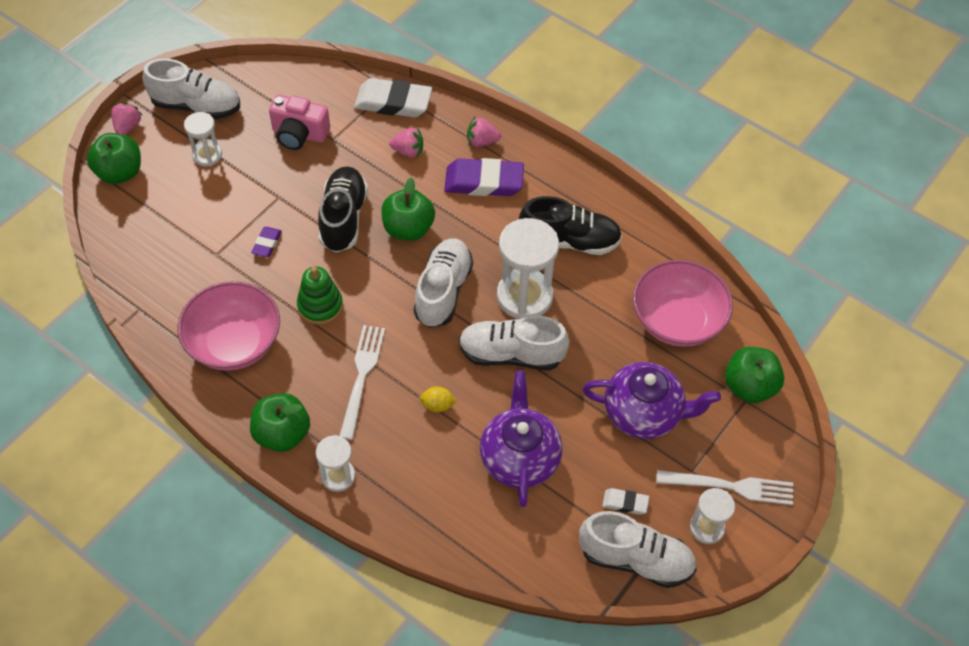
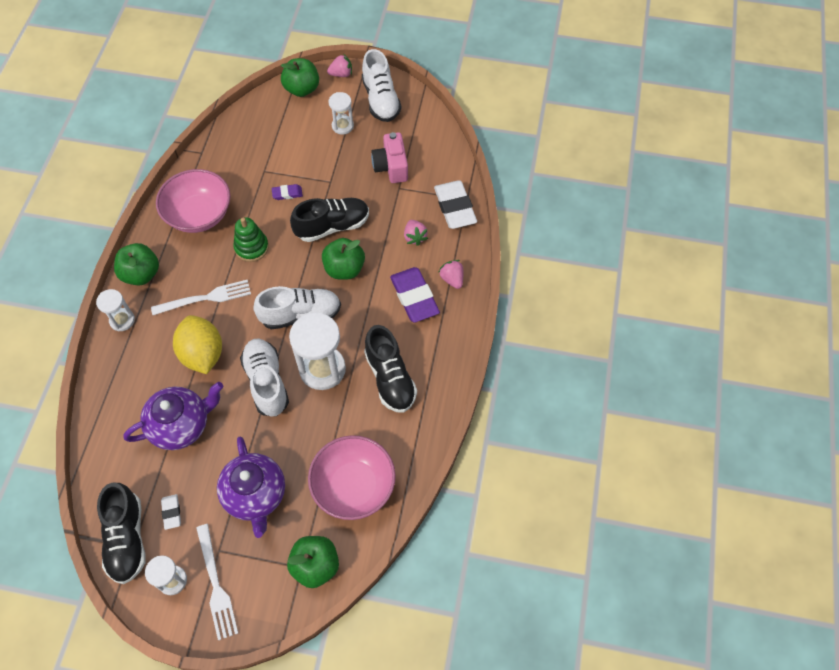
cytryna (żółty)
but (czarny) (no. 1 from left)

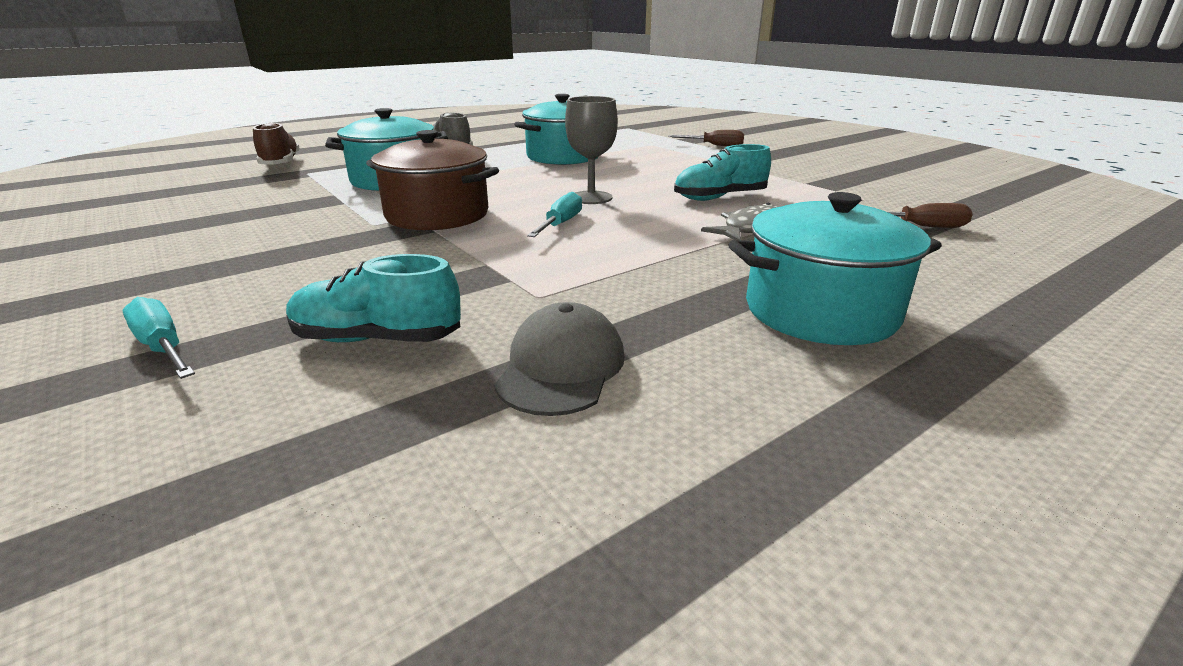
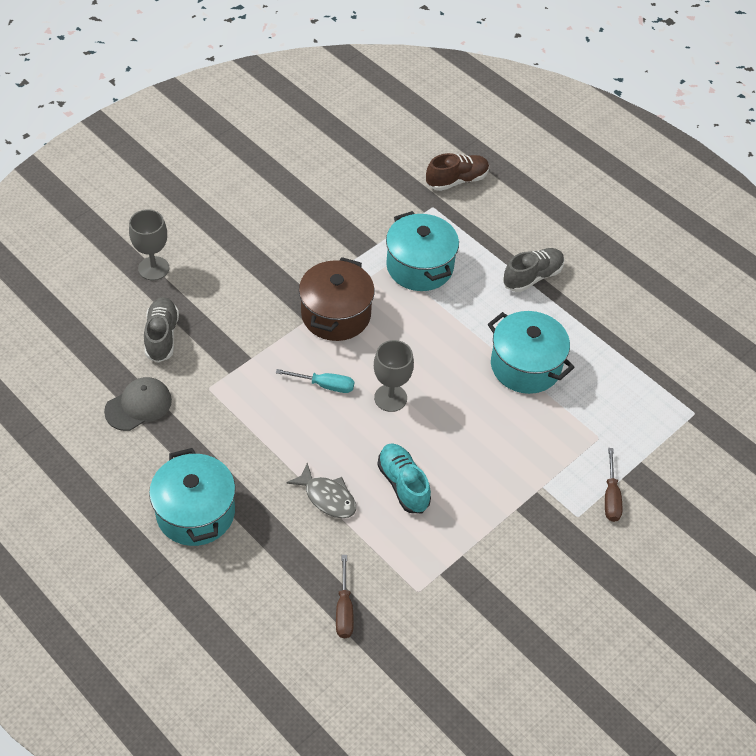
kielich (szary) (no. 1 from left)
but (szary) (no. 1 from left)
czapka (szary)

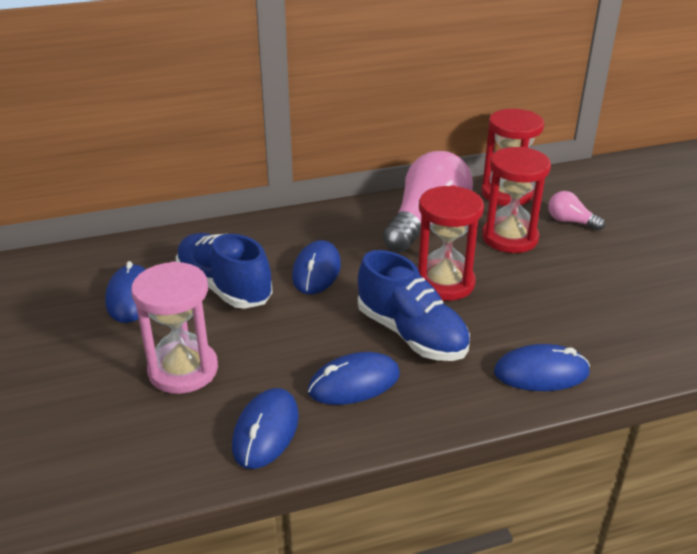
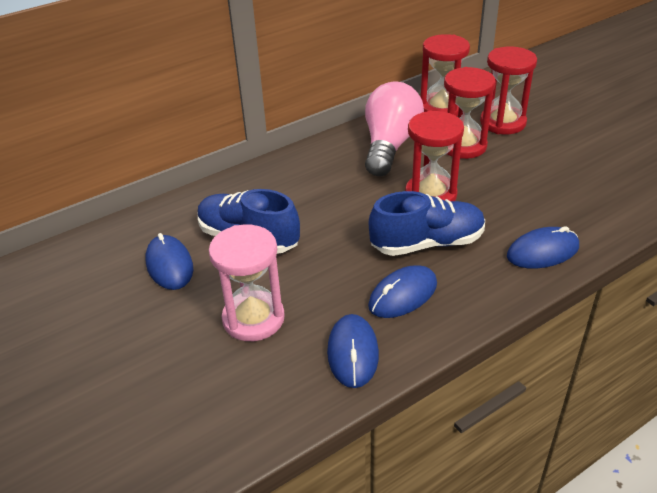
myszka (niebieski) (no. 3 from left in the first image)
but (niebieski) (no. 2 from left)
klepsydra (czerwony) (no. 4 from left)

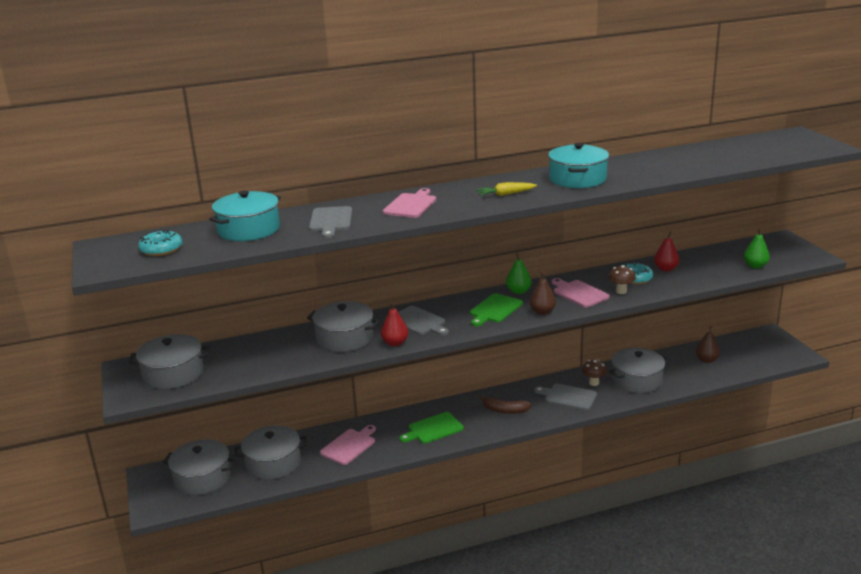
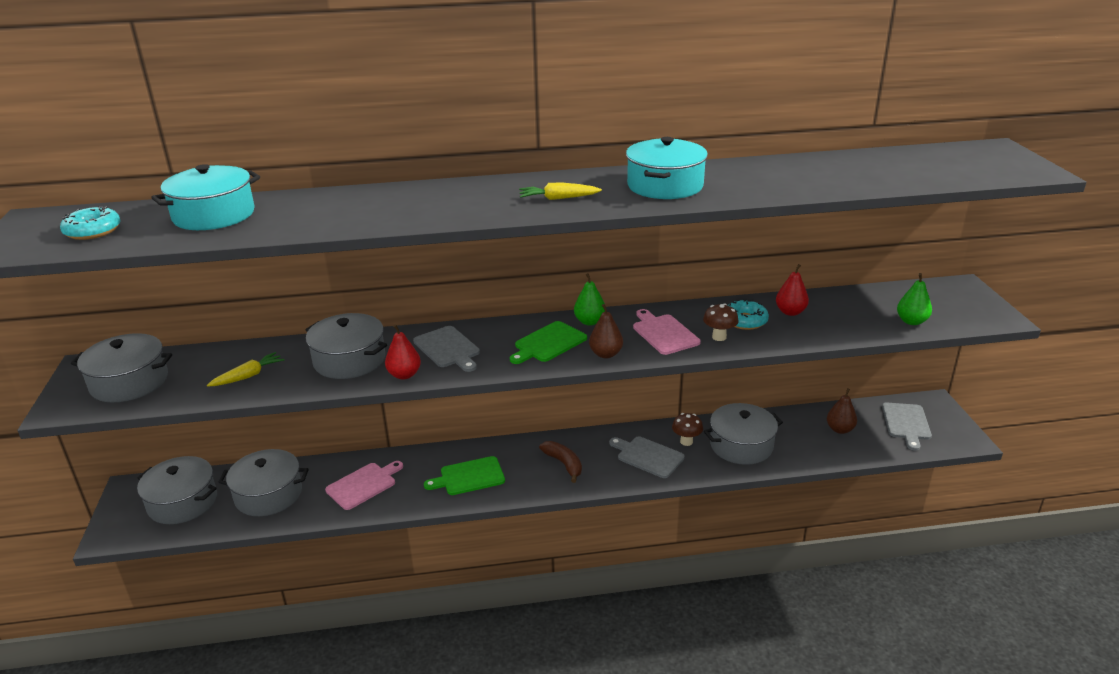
deska do krojenia (szary) (no. 3 from left)
deska do krojenia (różowy) (no. 2 from left in the first image)
banan (brązowy)
marchewka (żółty) (no. 1 from left)

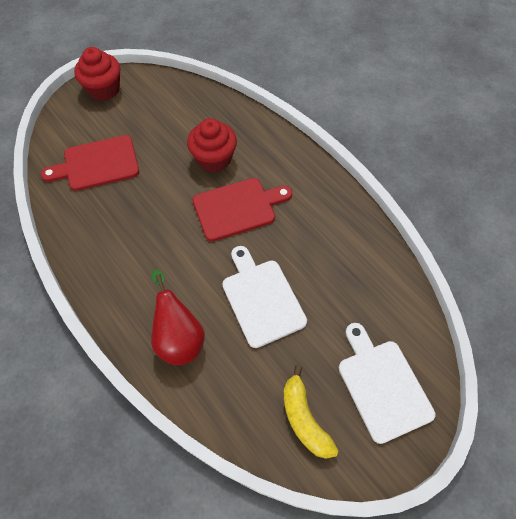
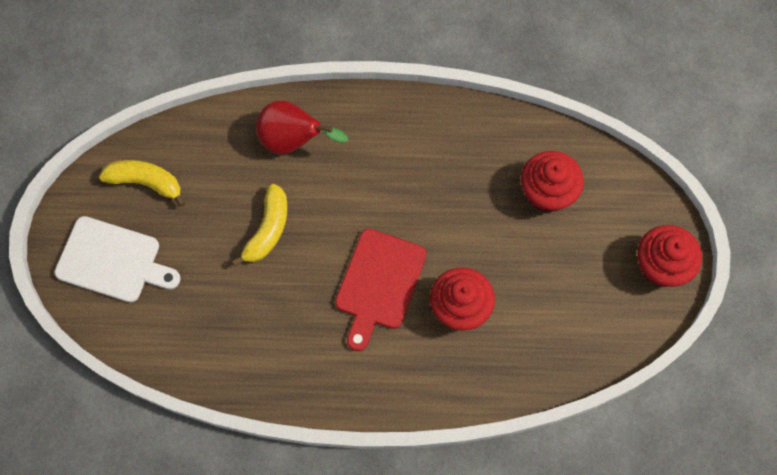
muffinka (czerwony) (no. 2 from left)
banan (żółty) (no. 2 from left)

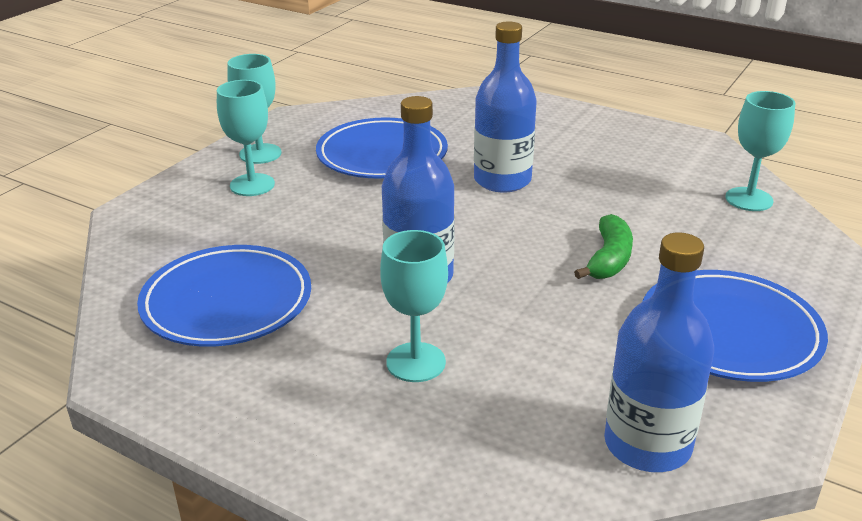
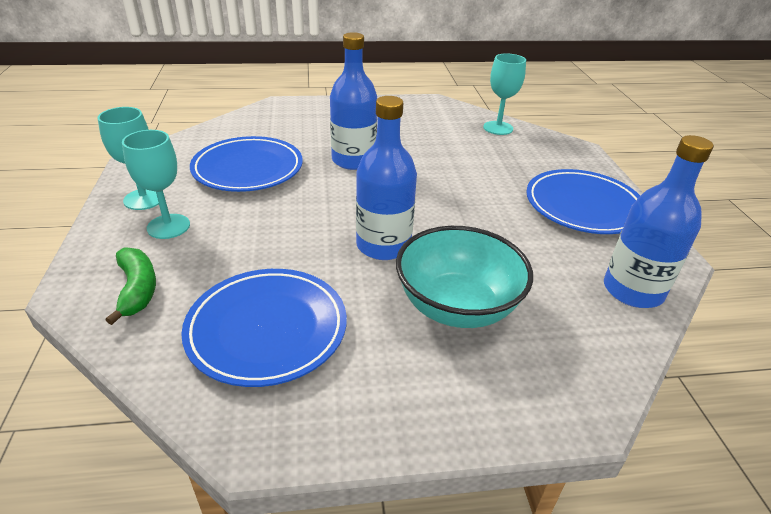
miska (turkusowy)
banan (zielony)

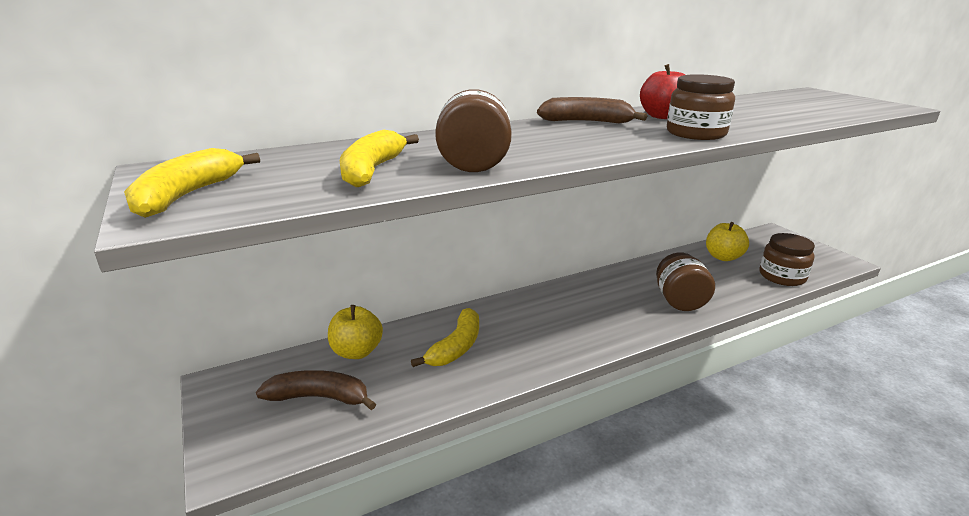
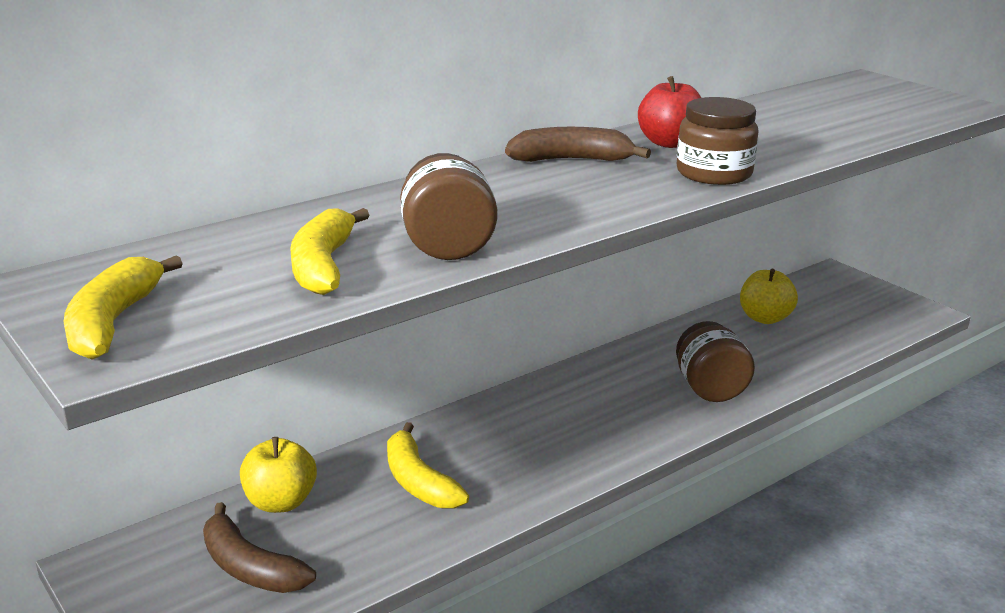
banan (brązowy) (no. 1 from left)
banan (żółty) (no. 3 from left)
słoik (brązowy) (no. 4 from left in the first image)

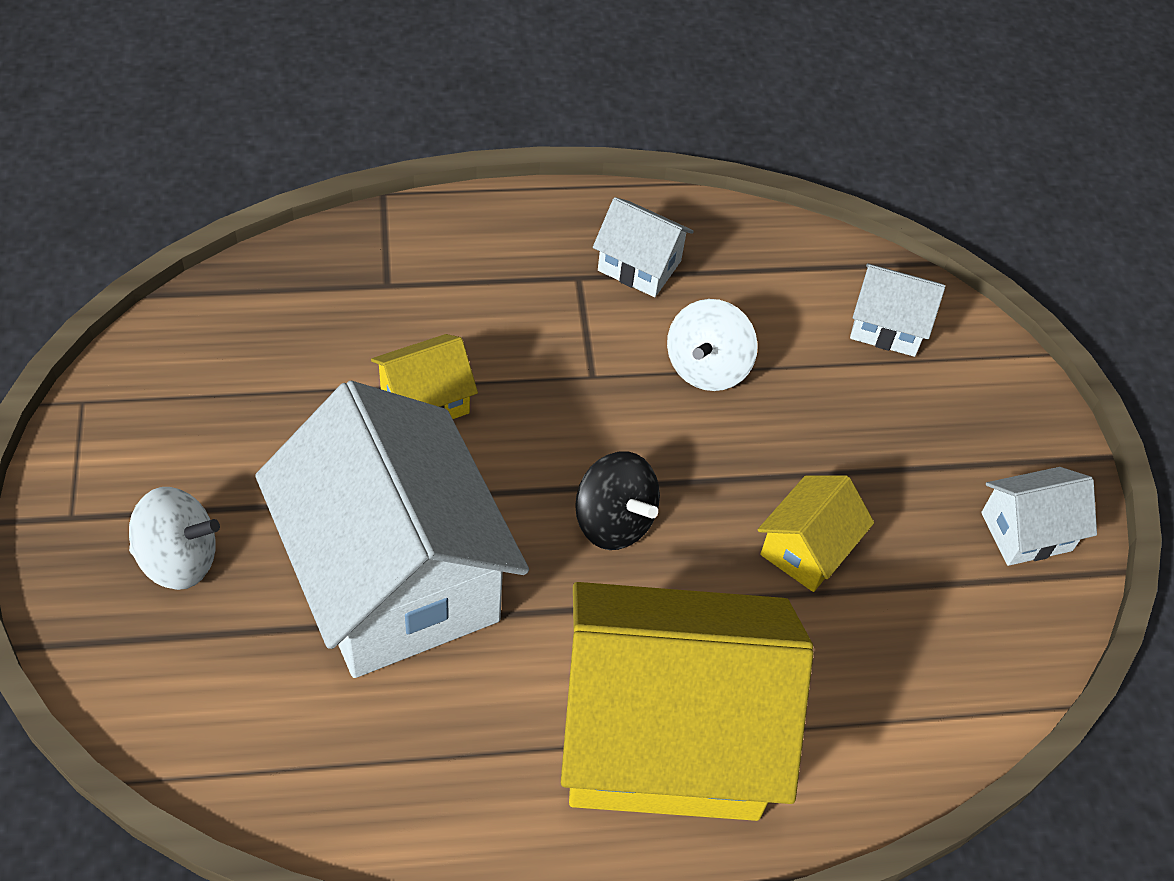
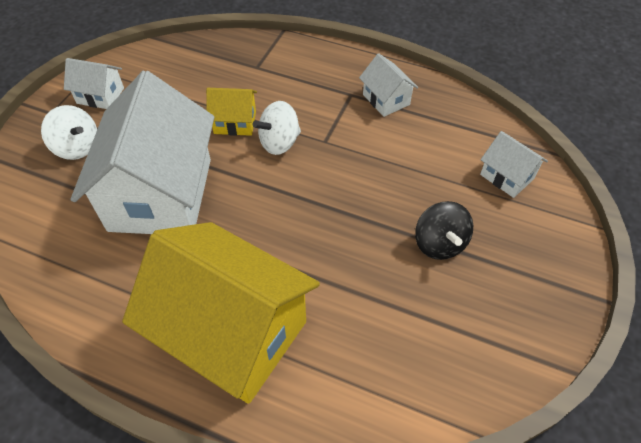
bączek (czarny)
bączek (biały) (no. 2 from left)
domek (żółty) (no. 3 from left in the first image)
domek (biały) (no. 1 from left)

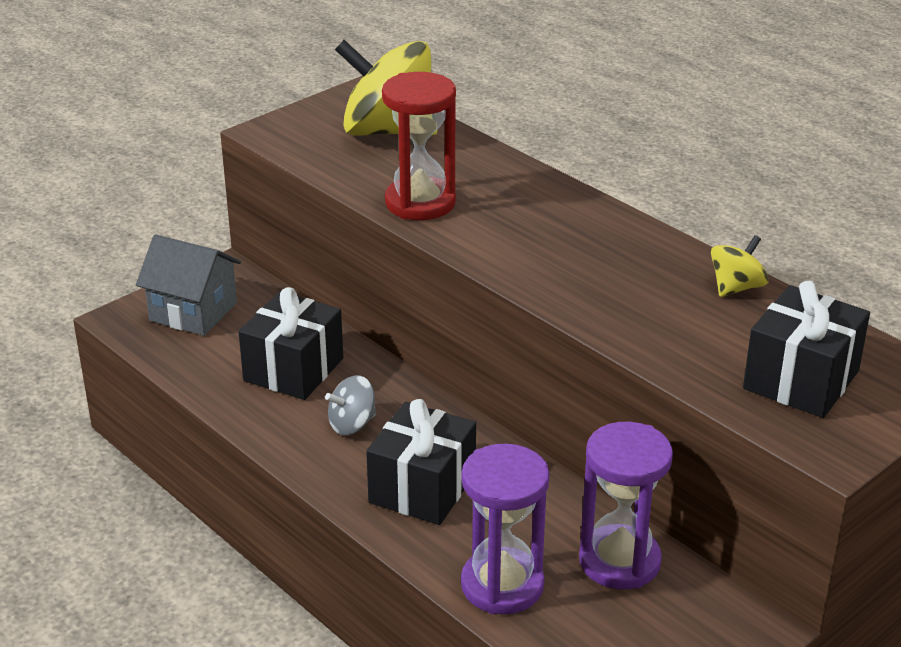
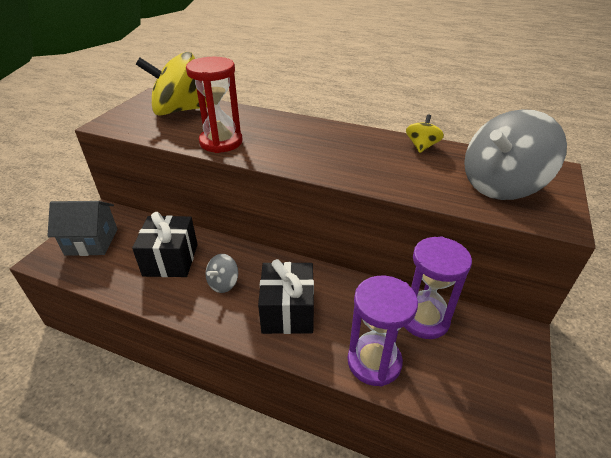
bączek (szary) (no. 2 from left)

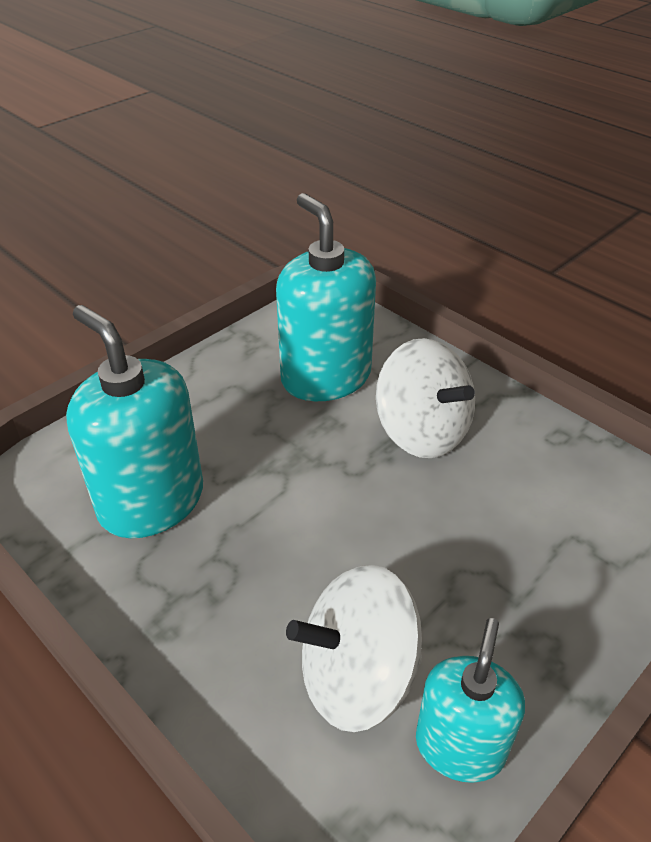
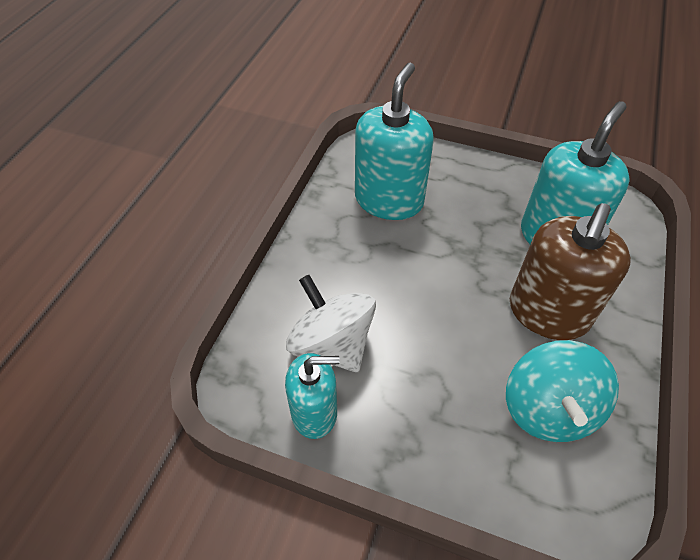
dozownik mydła (brązowy)
bączek (turkusowy)

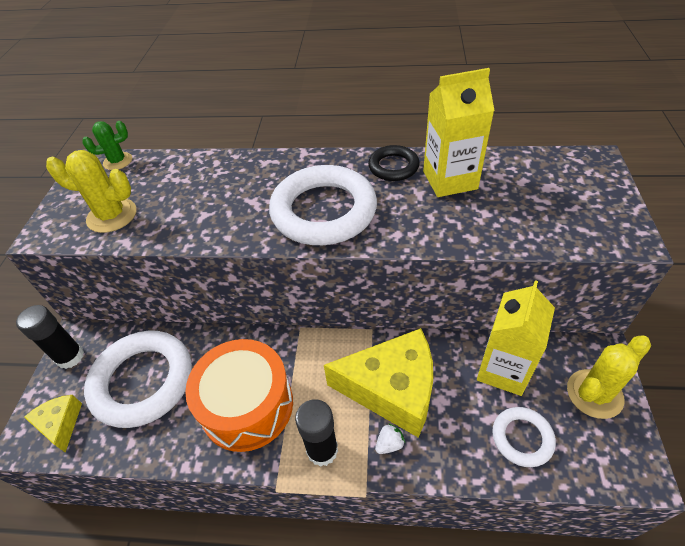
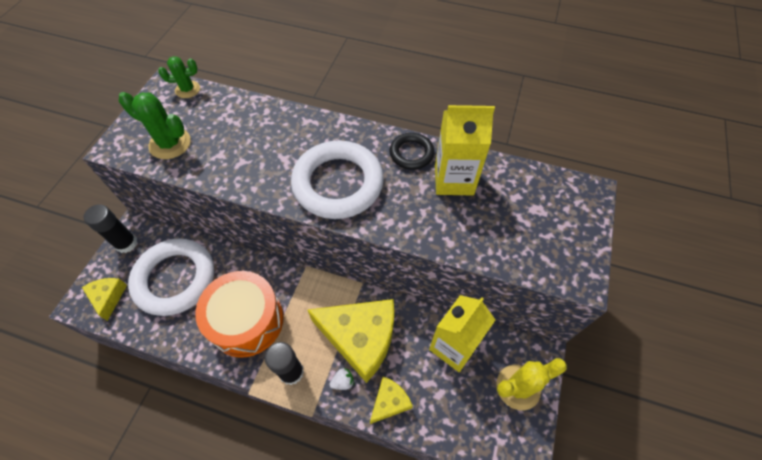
kaktus (zielony) (no. 1 from left)
pierścień (biały) (no. 3 from left in the first image)
ser (żółty) (no. 3 from left)

